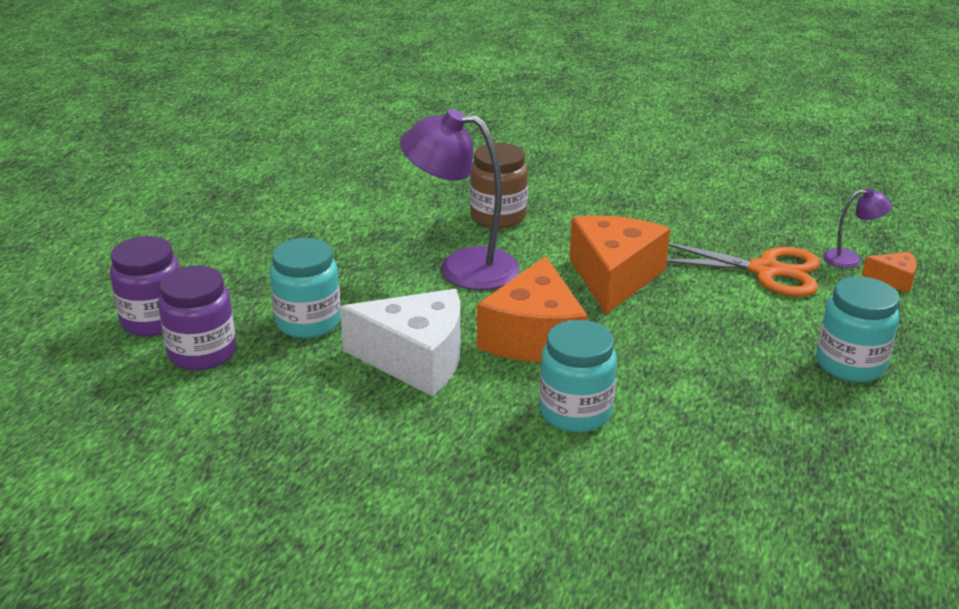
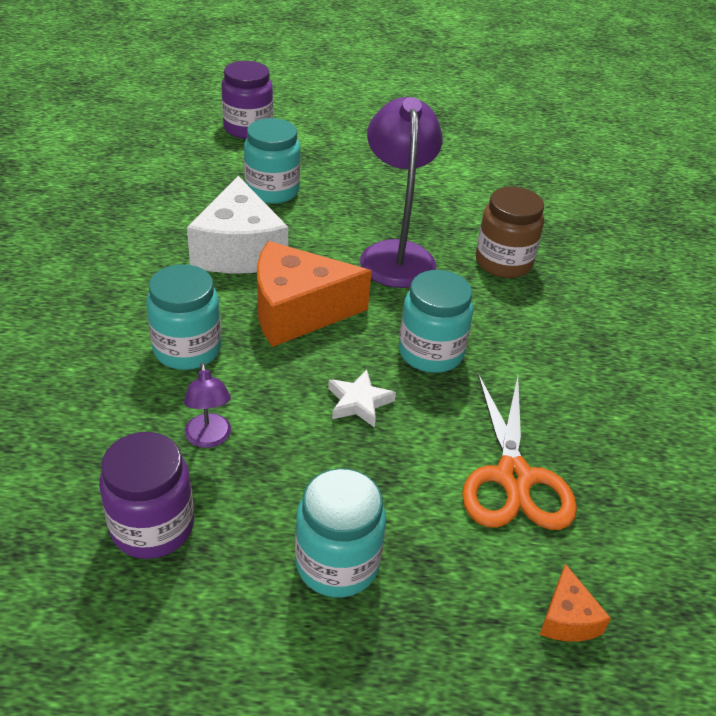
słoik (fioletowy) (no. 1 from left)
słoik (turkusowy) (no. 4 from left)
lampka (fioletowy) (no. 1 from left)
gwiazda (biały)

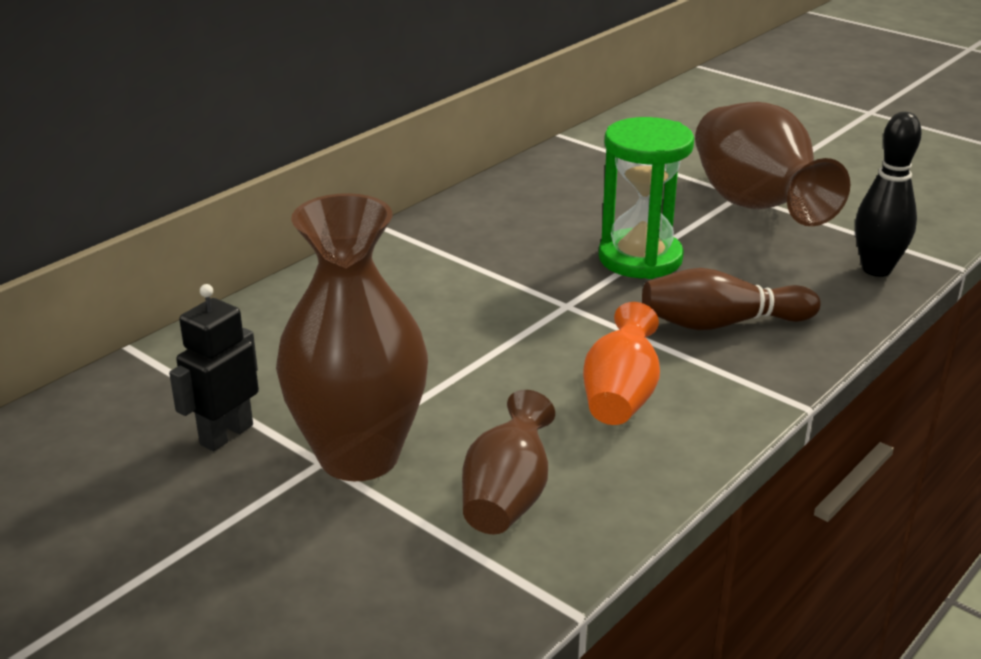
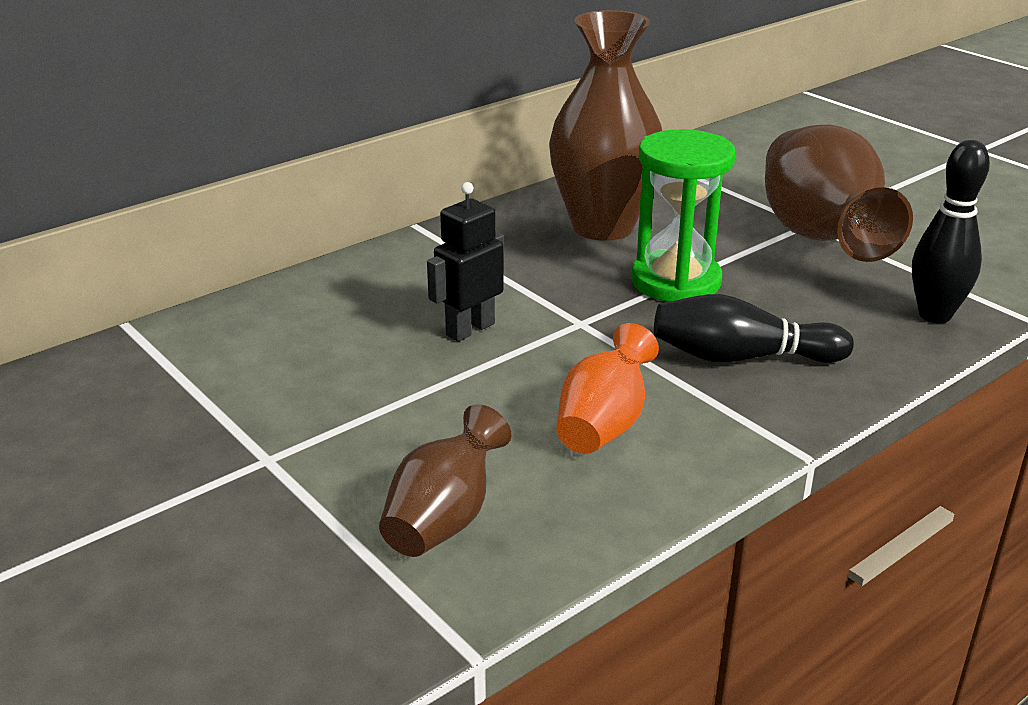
robot (czarny)
wazon (brązowy) (no. 2 from left)
kręgiel (czarny) (no. 1 from left)

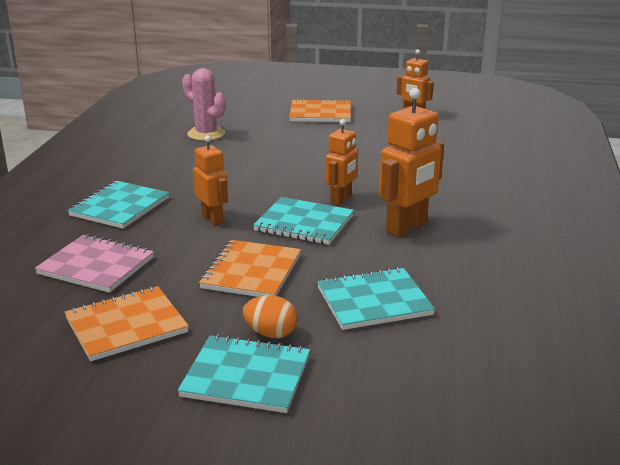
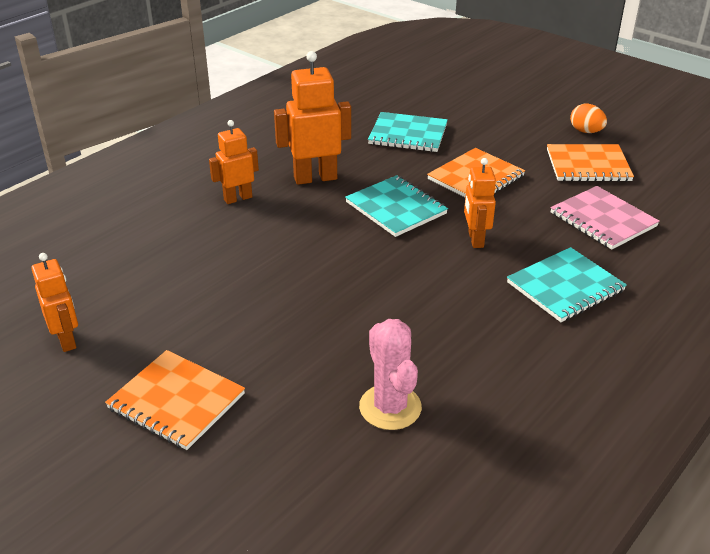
zeszyt (turkusowy) (no. 2 from left in the first image)
jajko (pomarańczowy)
robot (pomarańczowy) (no. 2 from left)

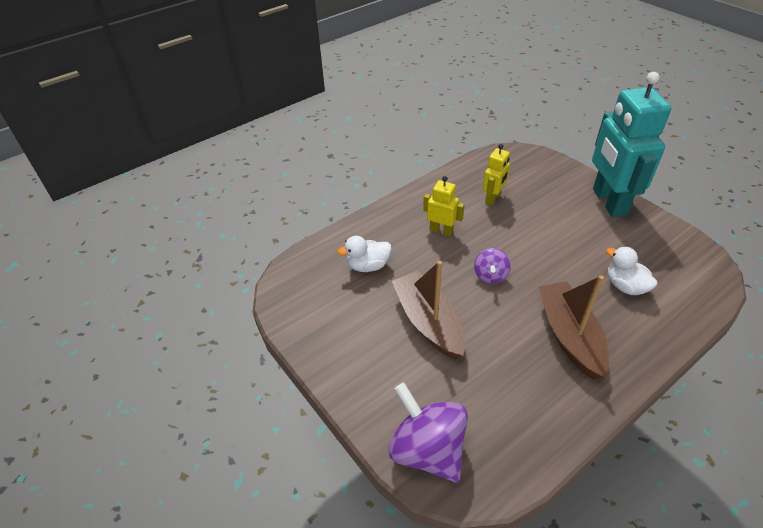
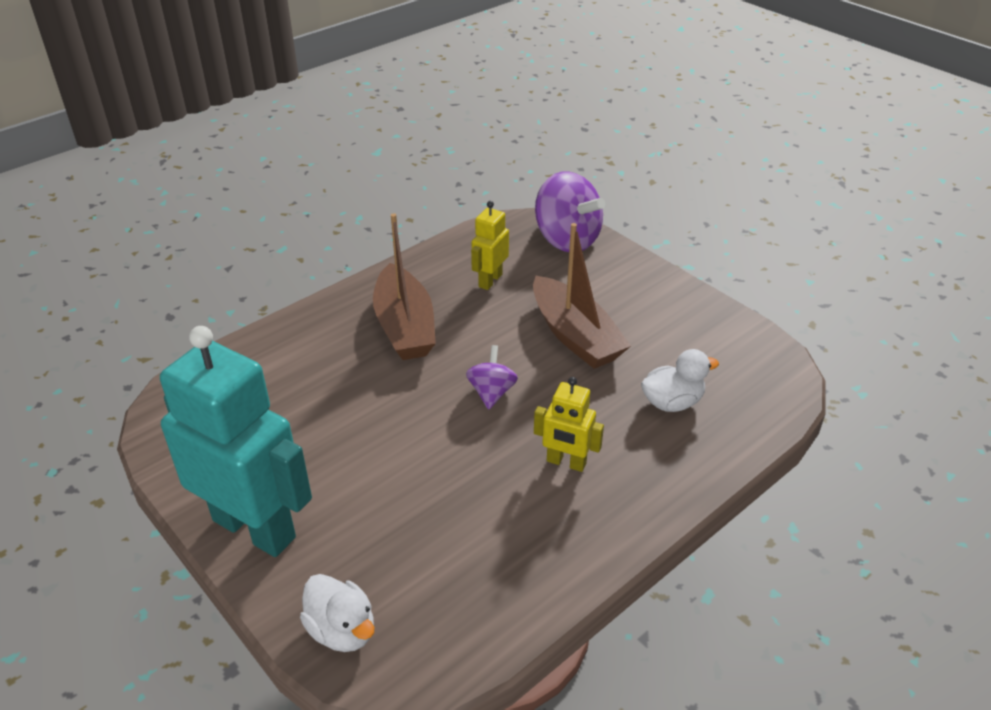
robot (żółty) (no. 1 from left)
robot (turkusowy)
kaczka (biały) (no. 1 from left)

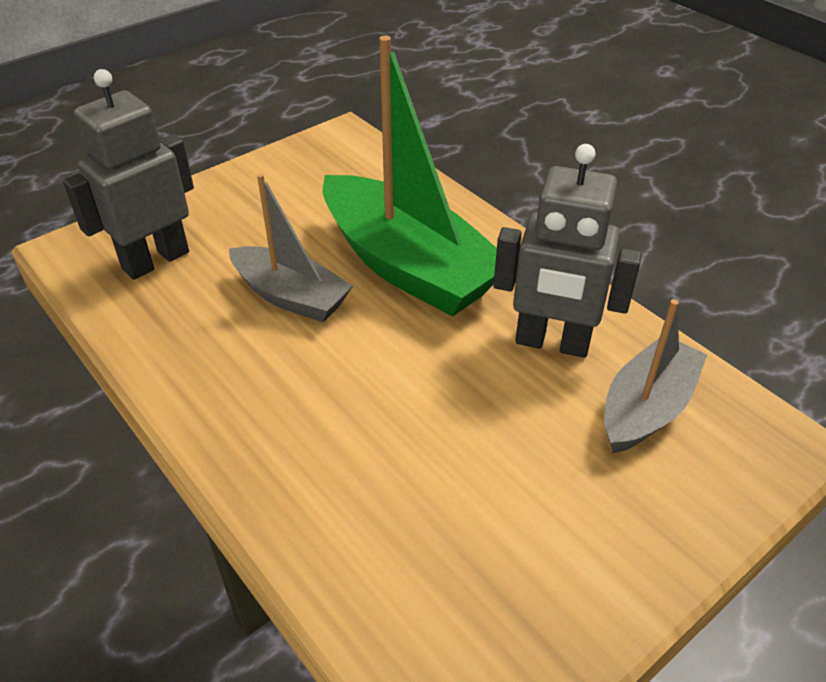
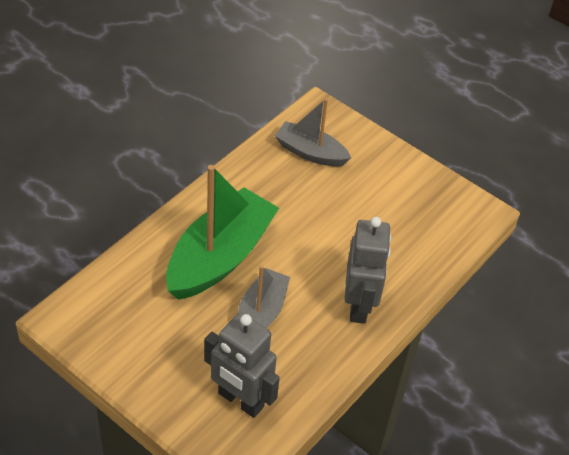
robot (szary) (no. 2 from left)

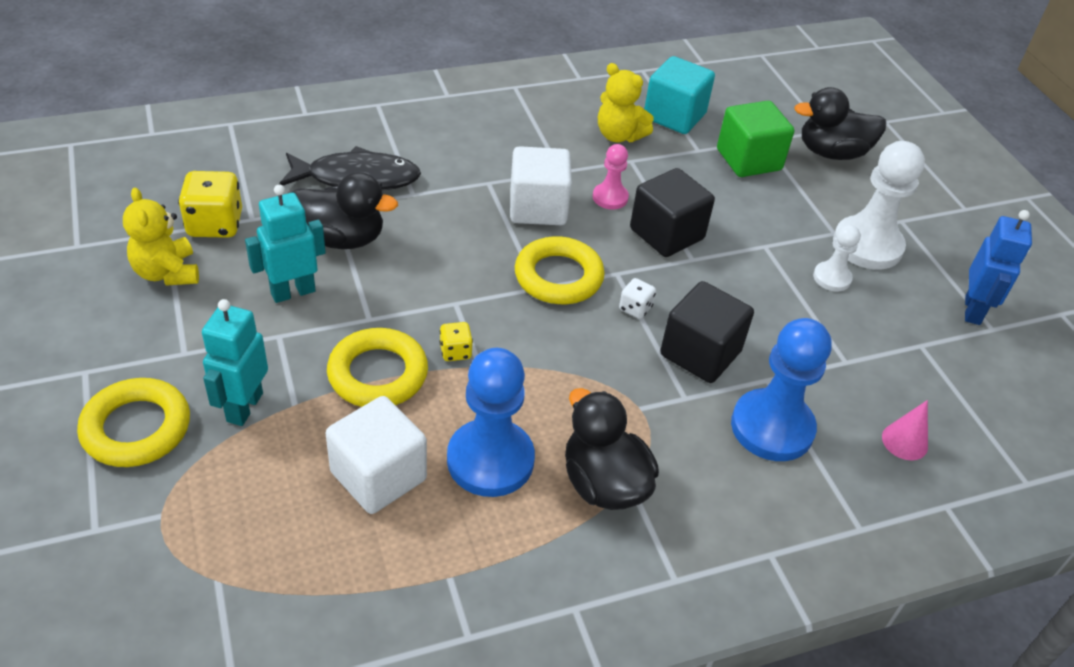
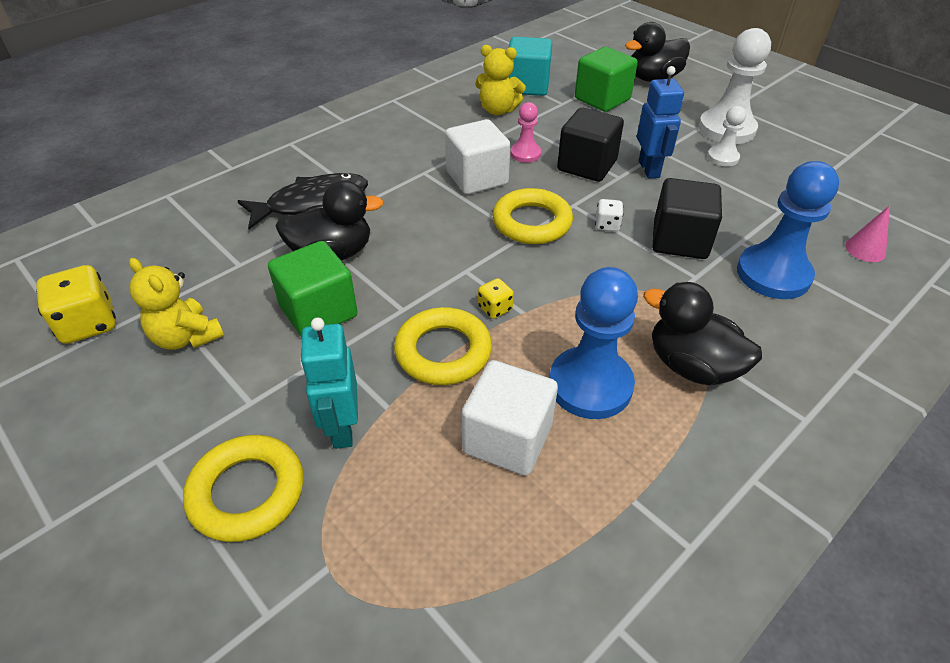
kostka do gry (żółty) (no. 1 from left)
sześcian (zielony) (no. 1 from left)
robot (niebieski)

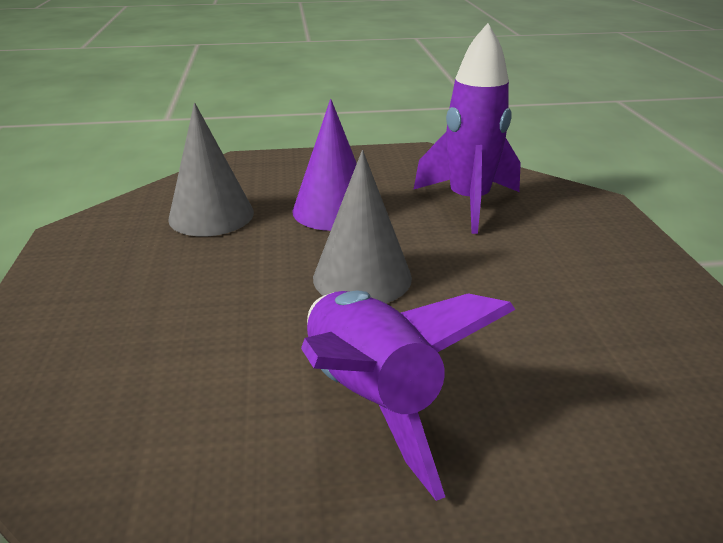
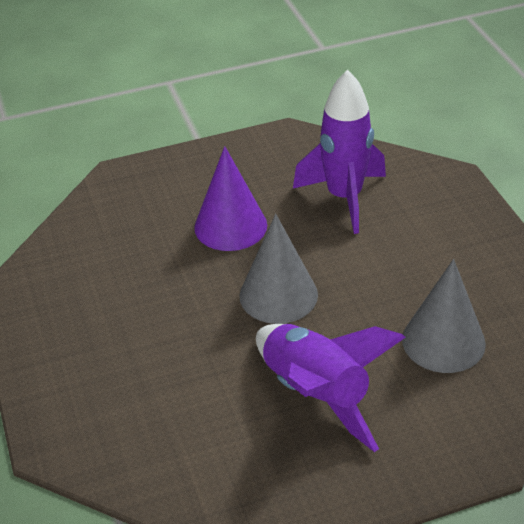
stożek (szary) (no. 2 from left)

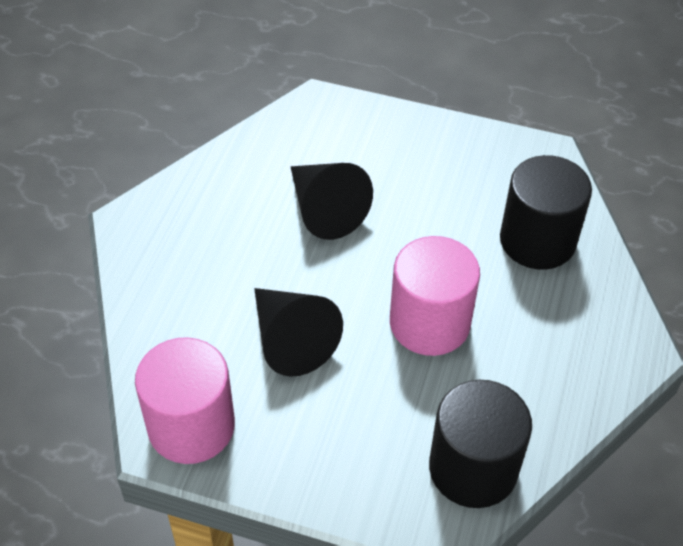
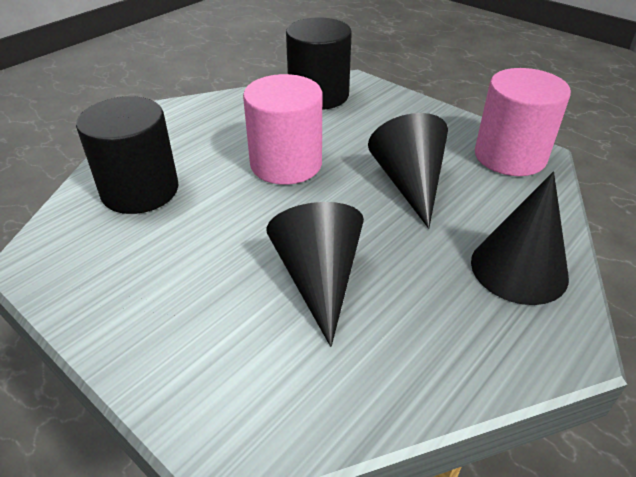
stożek (czarny) (no. 3 from left)

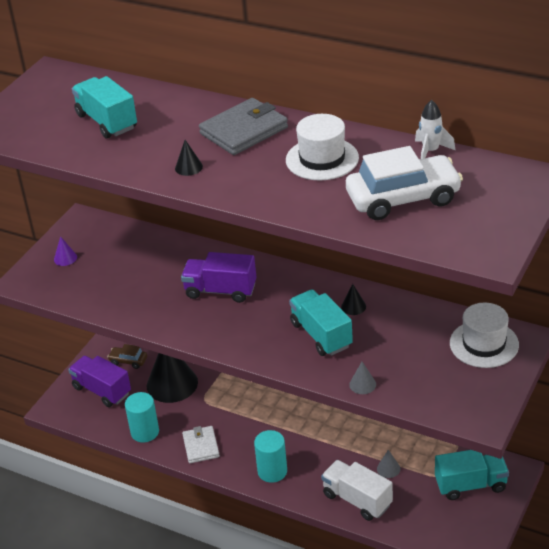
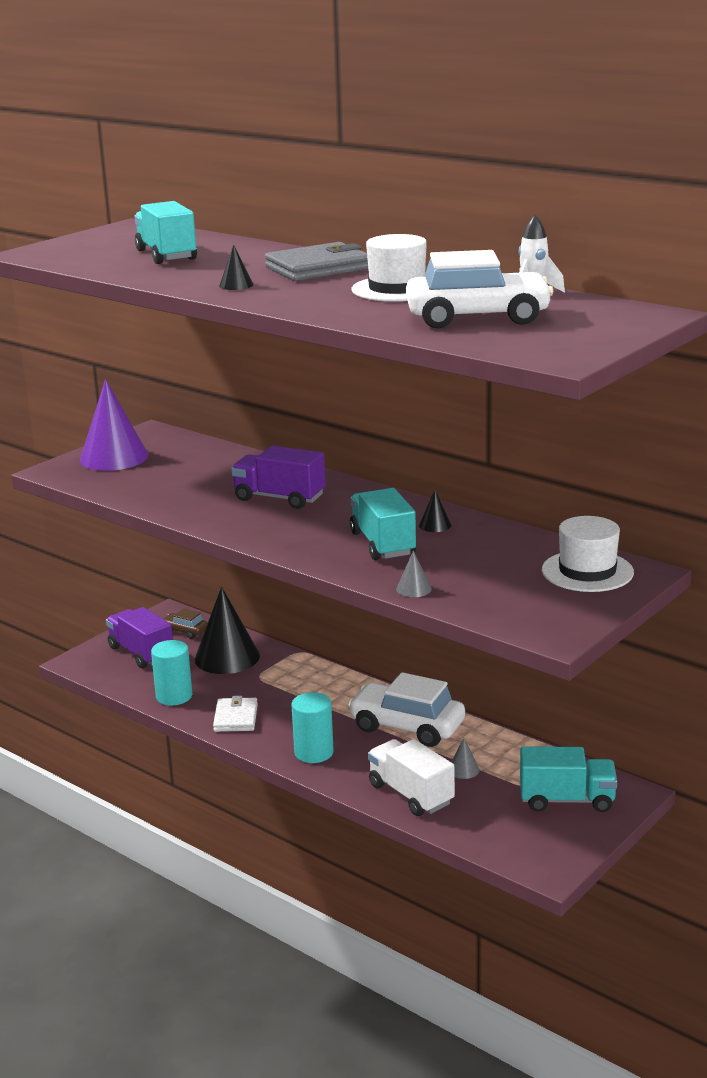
stożek (fioletowy)
samochód (biały) (no. 1 from left)

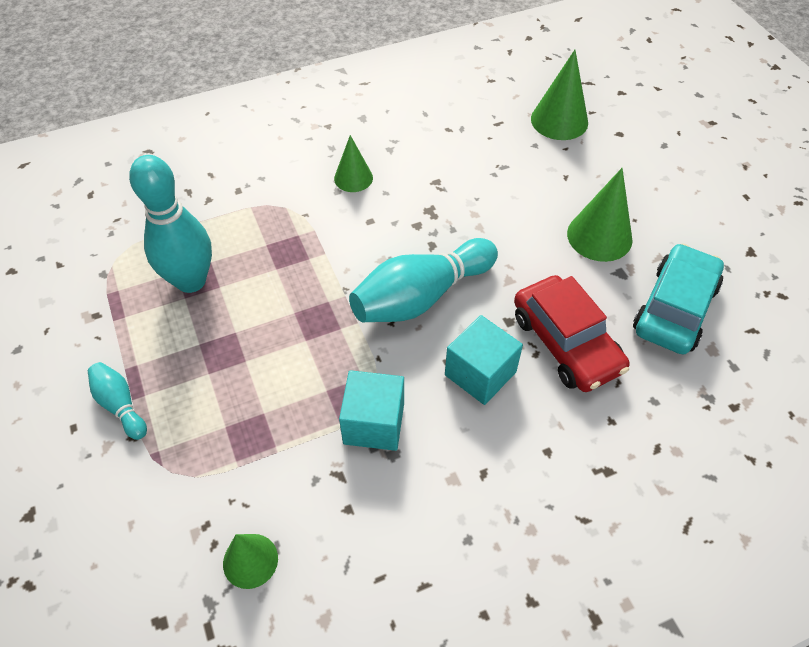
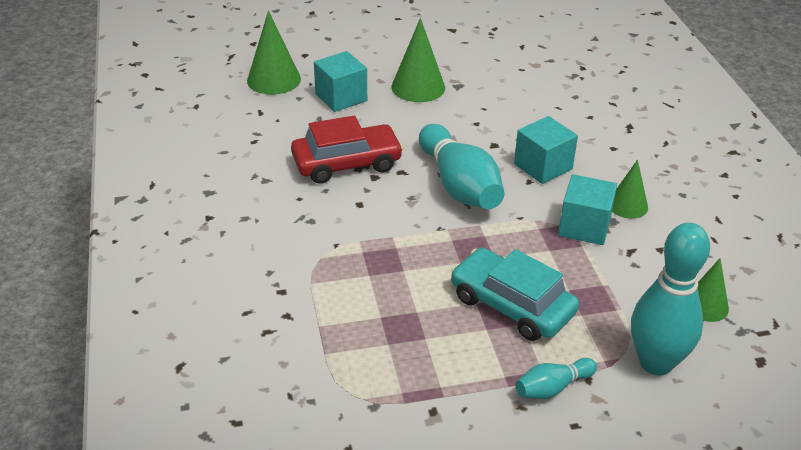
kręgiel (turkusowy) (no. 3 from left)
stożek (zielony) (no. 3 from left)
samochód (czerwony)
samochód (turkusowy)
sześcian (turkusowy) (no. 1 from left)

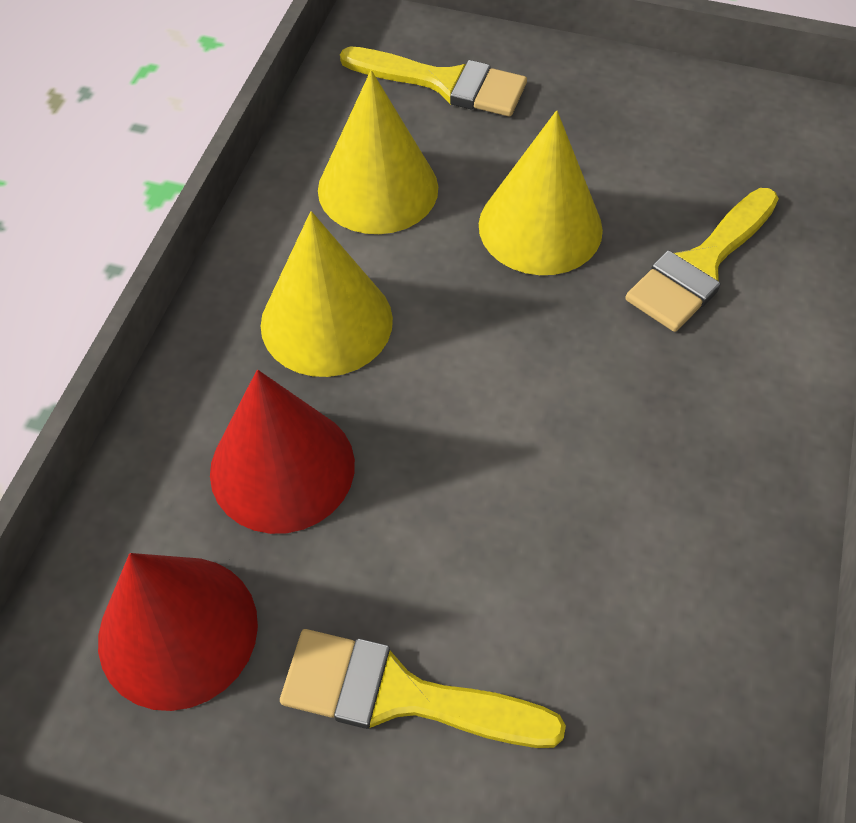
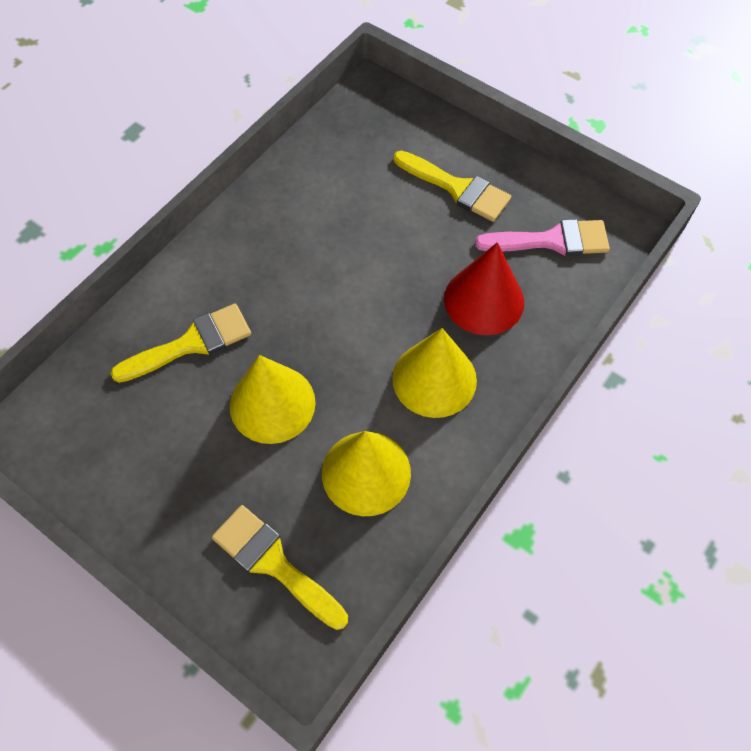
pędzel (różowy)

